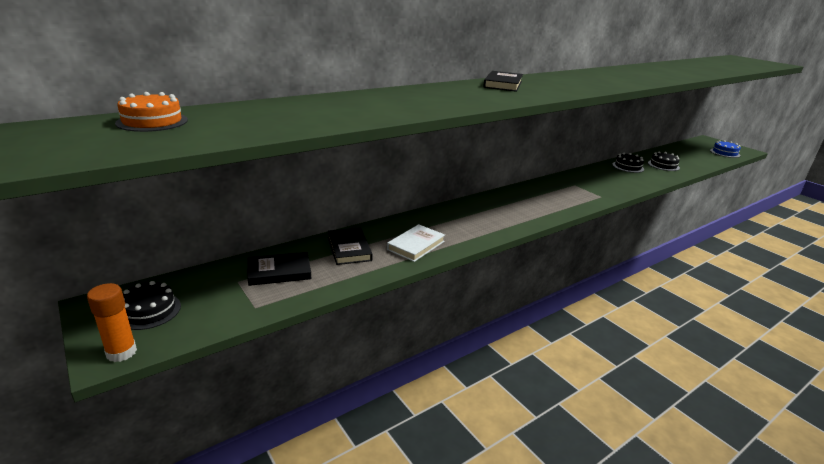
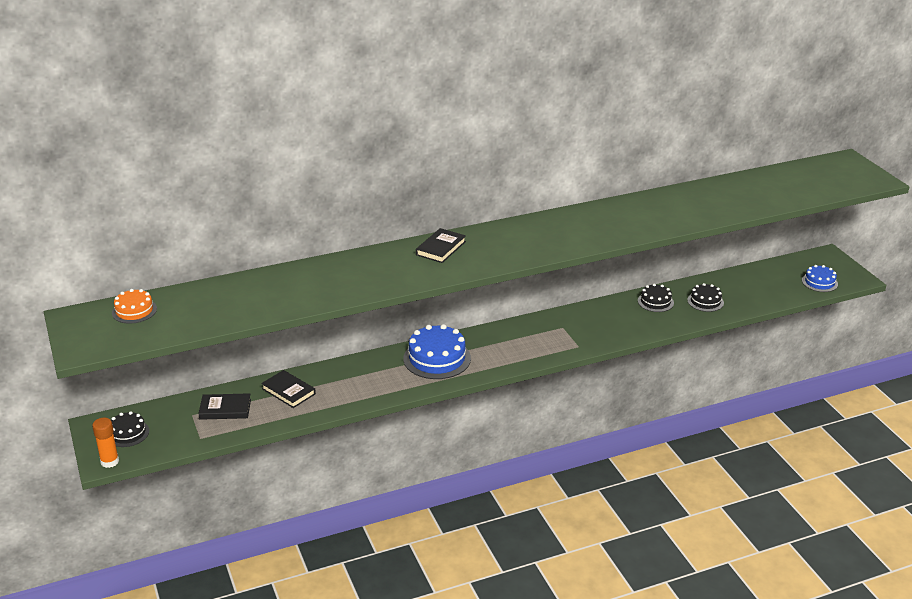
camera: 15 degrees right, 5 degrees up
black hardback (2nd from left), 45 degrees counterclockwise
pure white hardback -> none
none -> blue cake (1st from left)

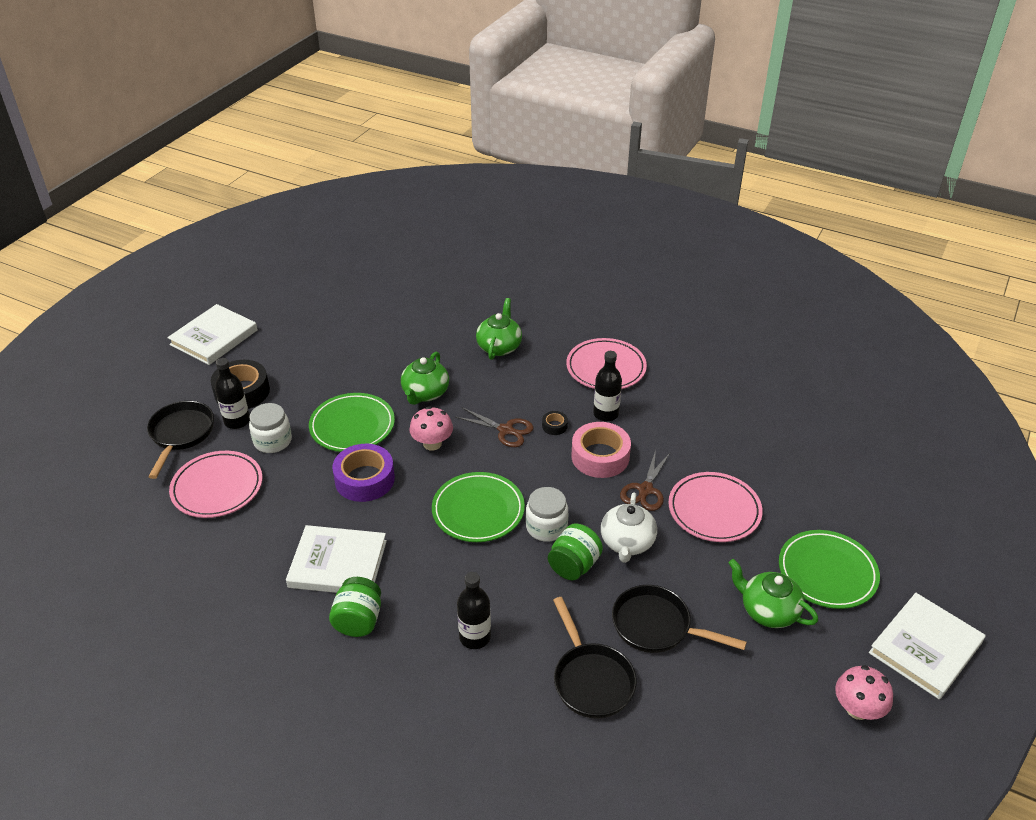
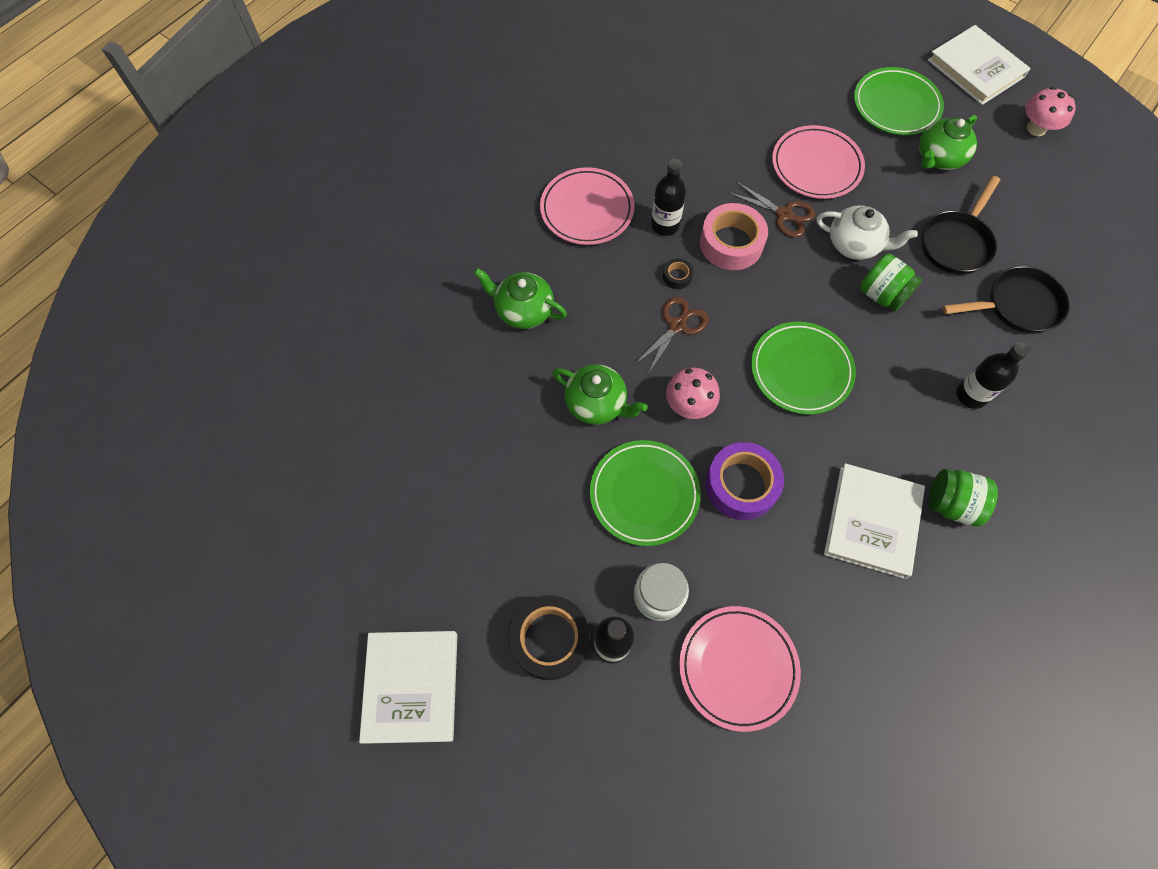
camera: 80 degrees left, 25 degrees up
black skillet (1st from left) -> none
pure white hardback (1st from left), 45 degrees clockwise
pure white jar (2nd from left) -> none

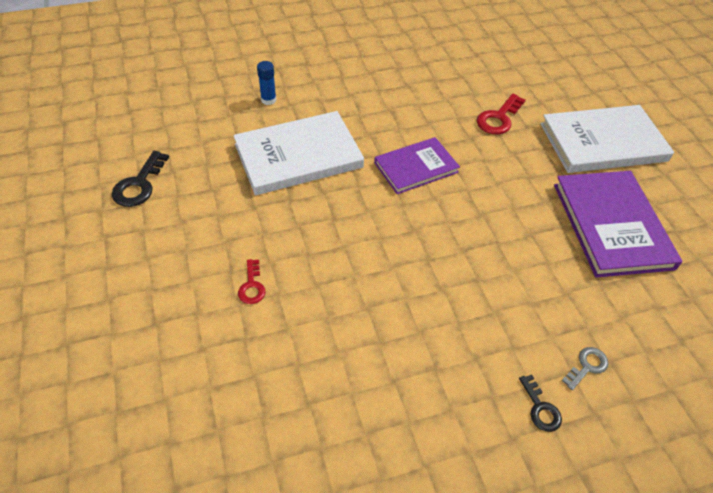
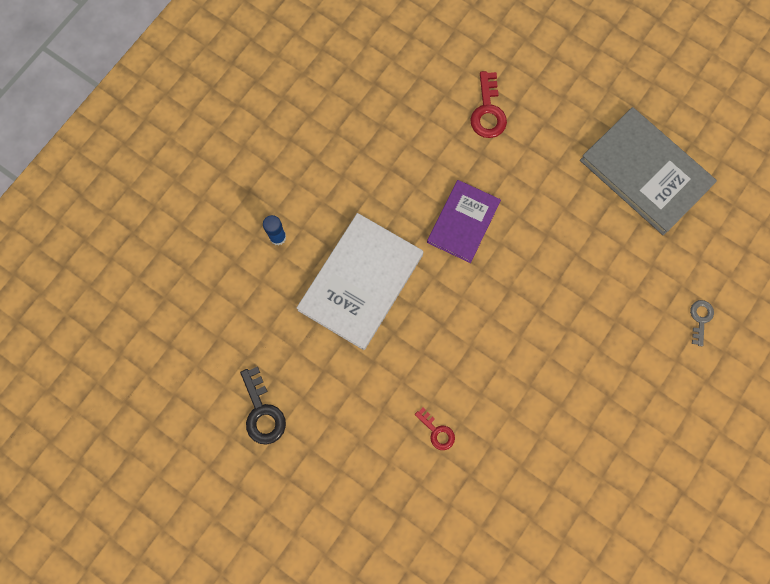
camera: 35 degrees left, 25 degrees up
black door key (2nd from left) -> none
pure white hardback (2nd from left) -> none
violet hardback (2nd from left) -> gray hardback

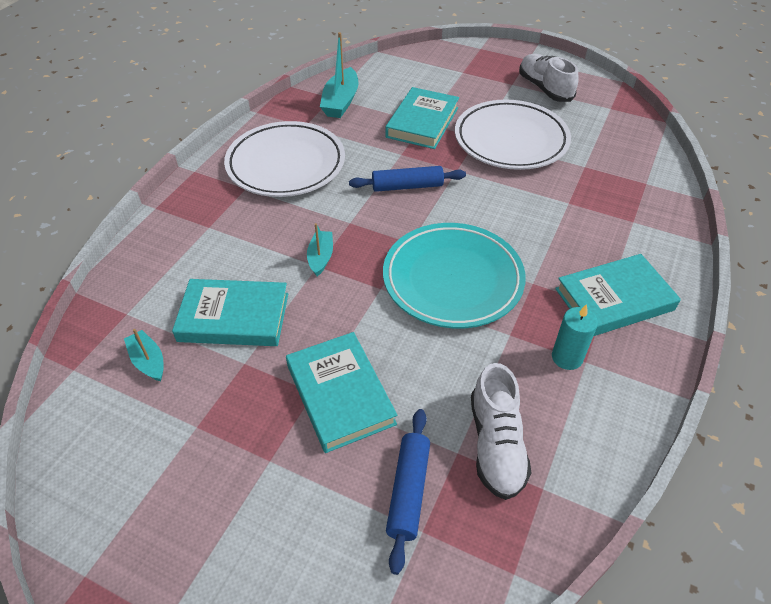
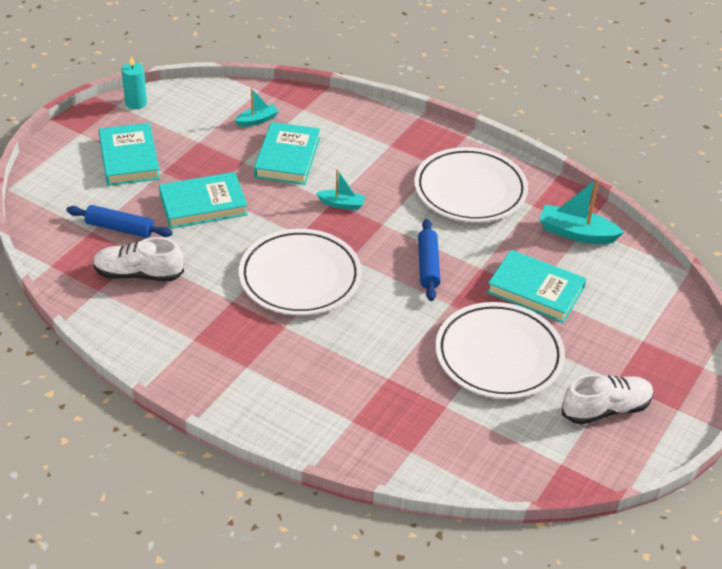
camera: 95 degrees right, 5 degrees down
teal dinner plate -> pure white dinner plate (1st from left)
teal wax candle, moved
teal hardback (4th from left in the first image) -> teal hardback (1st from left), moved

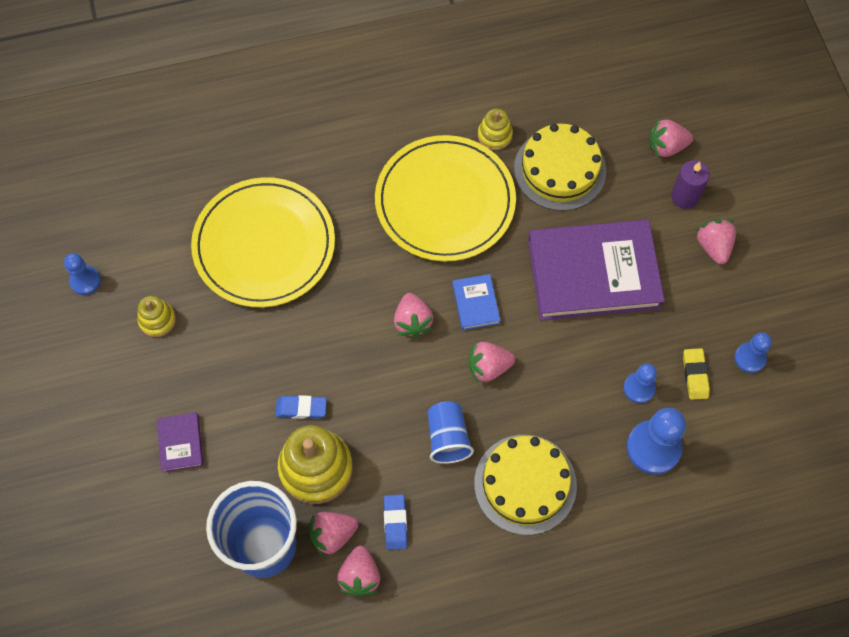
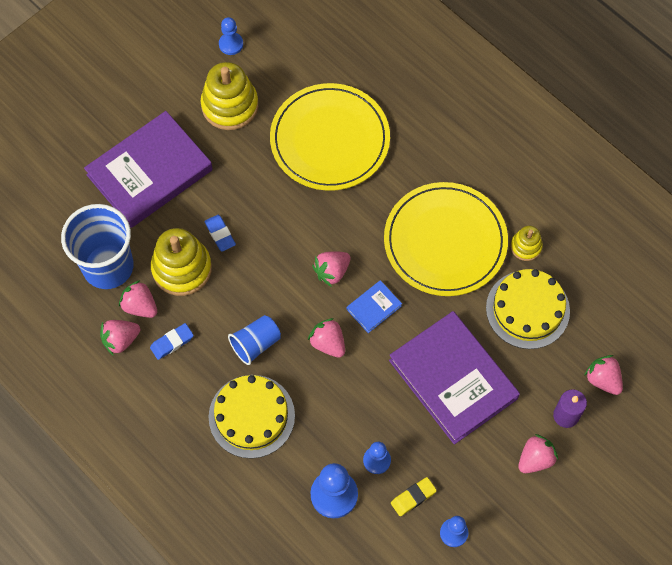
camera: 60 degrees right, 0 degrees up
yellow ring stacker (1st from left in the first image) -> yellow ring stacker (2nd from left), x1.90
violet hardback (1st from left), x2.36

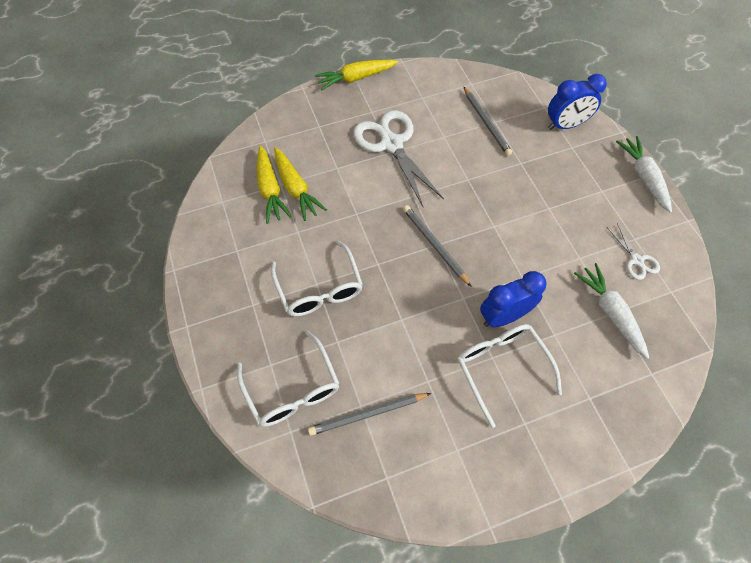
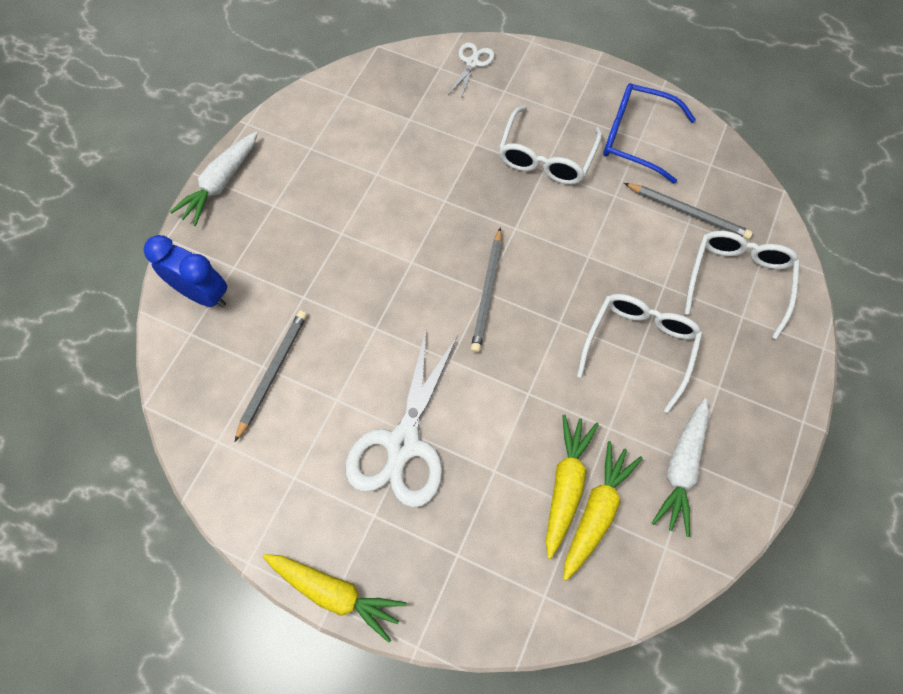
camera: 135 degrees left, 5 degrees up
blue clock (1st from left) -> none
pure white carrot (1st from left in the first image) -> pure white carrot (2nd from left), moved
pure white shears (2nd from left), moved
none -> blue glasses

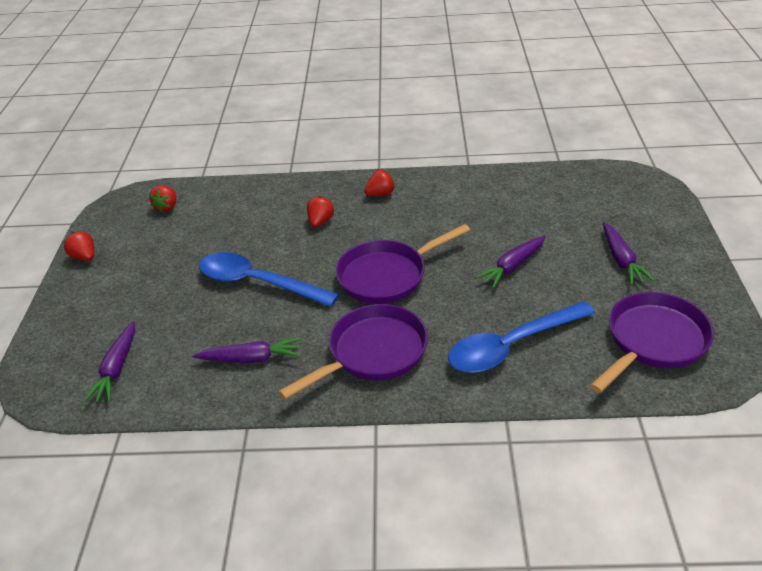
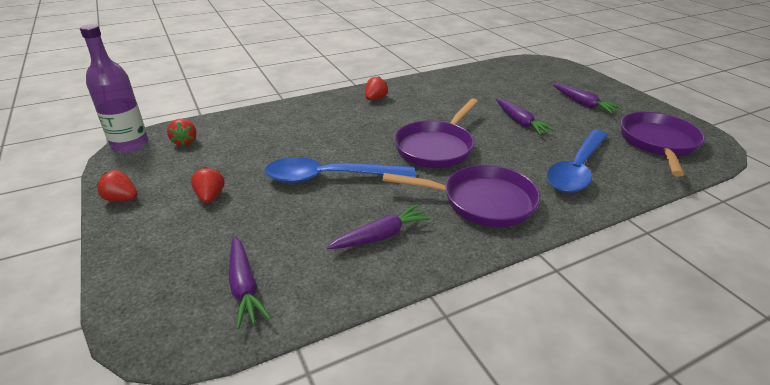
camera: 30 degrees left, 5 degrees down
violet skillet (1st from left in the first image) -> violet skillet (2nd from left), 75 degrees clockwise
crimson toy strawberry (3rd from left), moved
violet carrot (3rd from left), 45 degrees counterclockwise
none -> violet flask

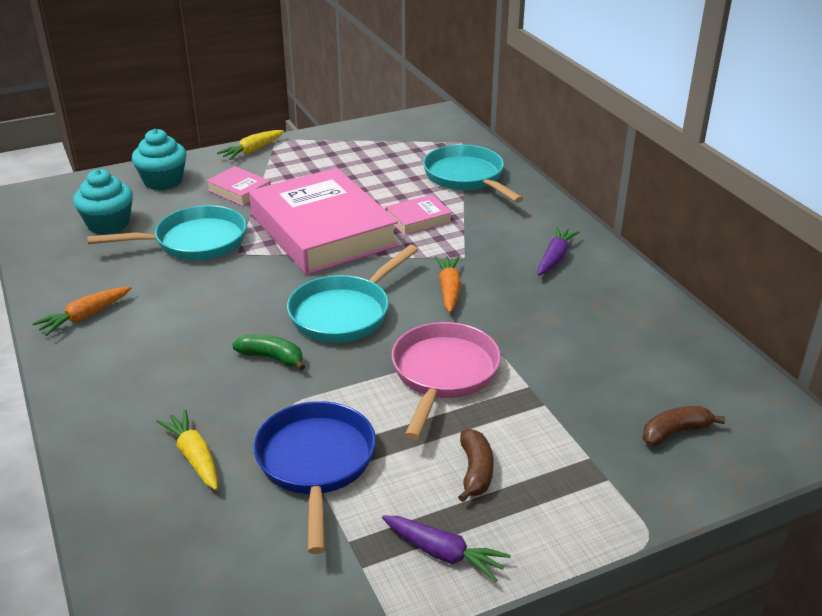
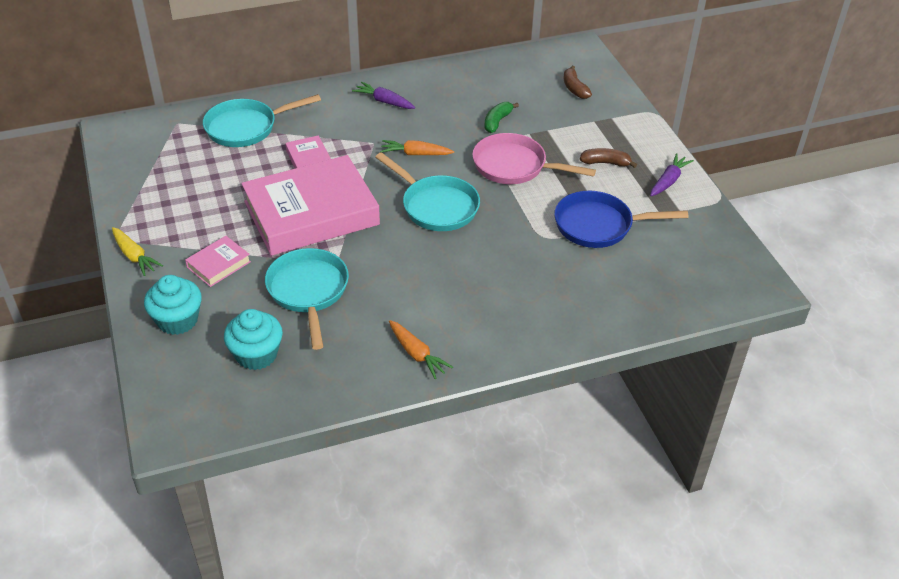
camera: 85 degrees left, 10 degrees up
yellow carrot (1st from left) -> none
green banana, moved

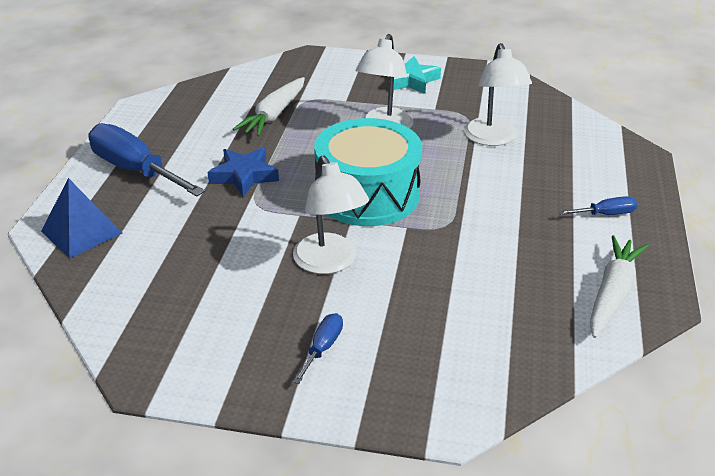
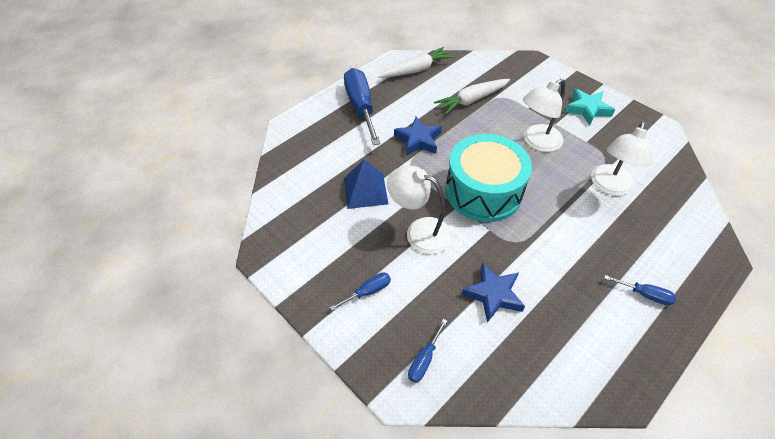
camera: 35 degrees right, 15 degrees up
blue pyramid, moved
pure white reading lamp (1st from left), 105 degrees clockwise
pure white carrot (2nd from left in the first image) -> pure white carrot (1st from left), moved
none -> blue flat screwdriver (3rd from left)
none -> blue five-pointed star (2nd from left)

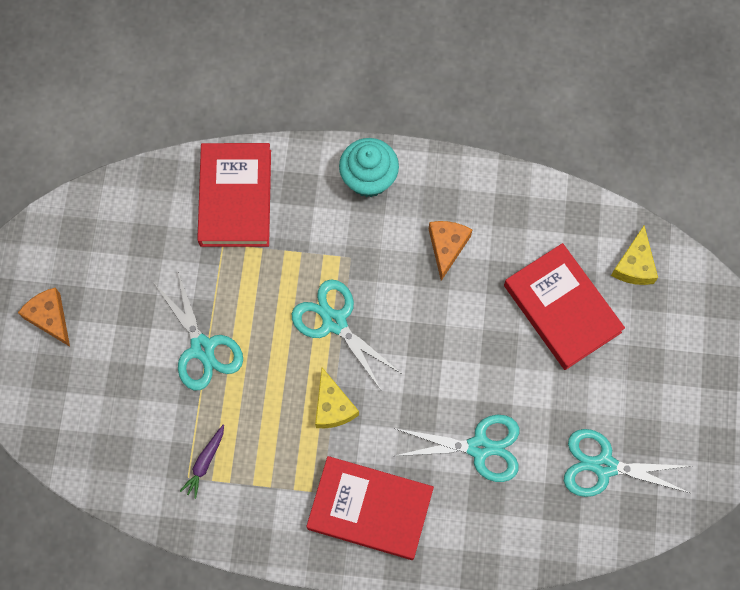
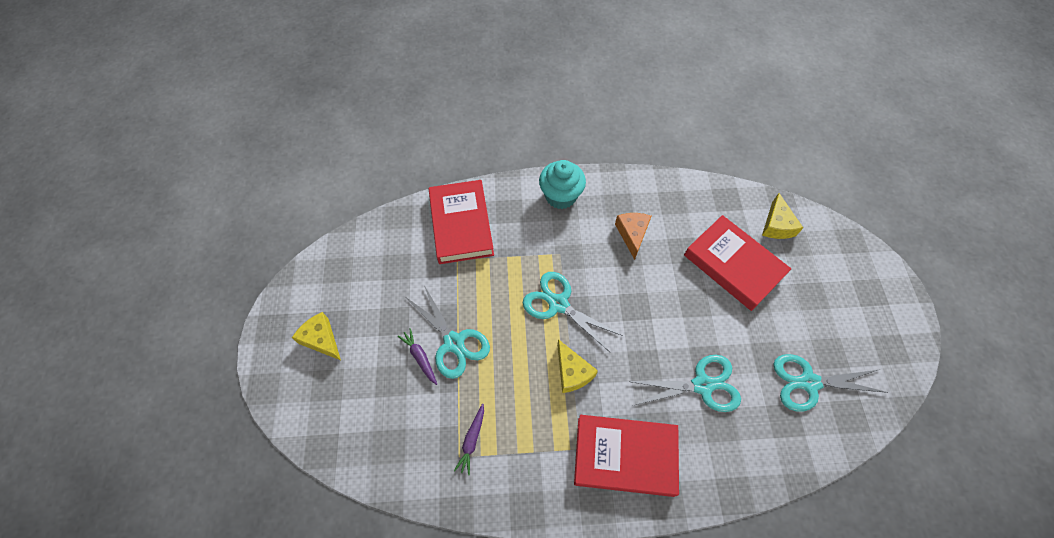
camera: 10 degrees left, 10 degrees down
orange cheese (1st from left) -> yellow cheese (1st from left)
none -> violet carrot (1st from left)

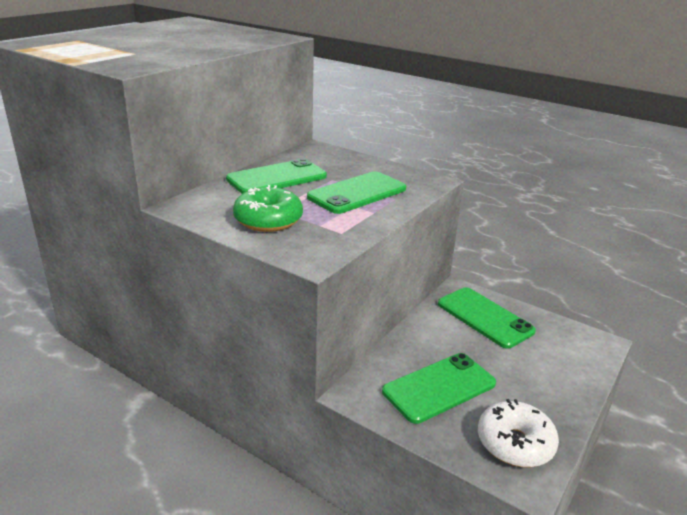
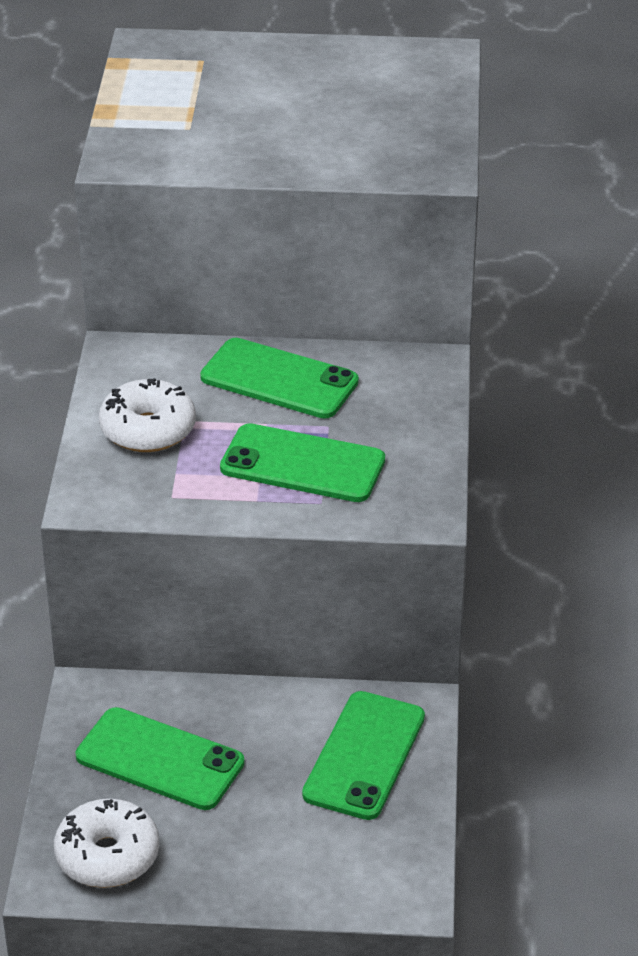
camera: 60 degrees right, 10 degrees up
green donut -> pure white donut (2nd from left)

